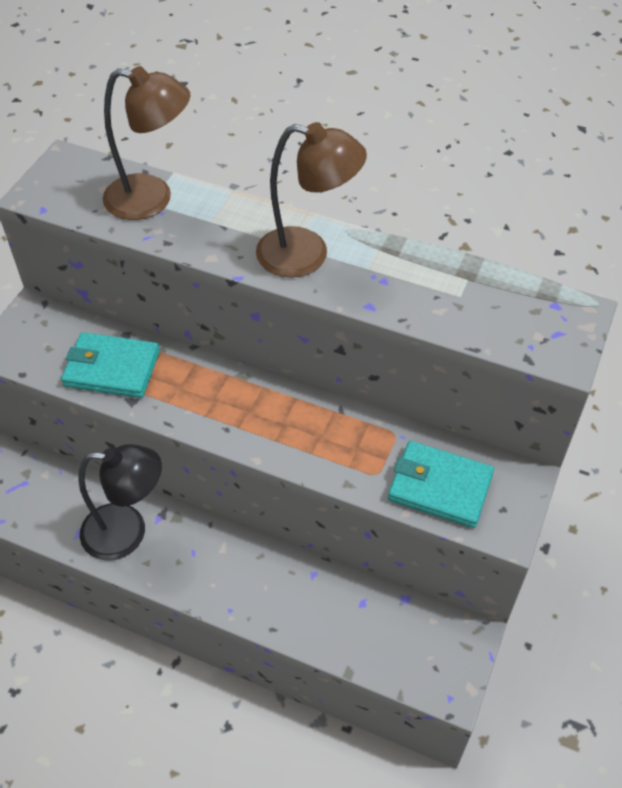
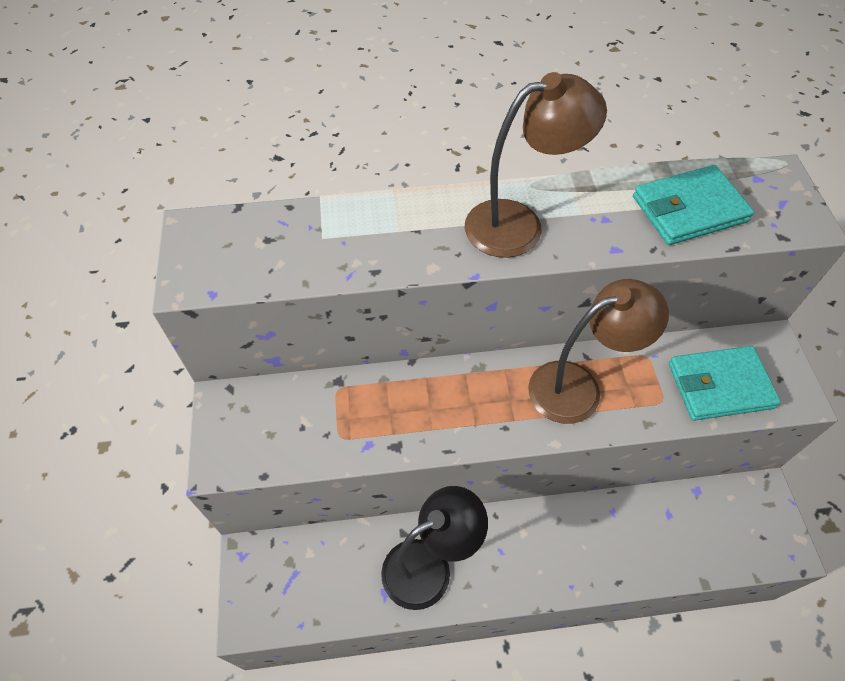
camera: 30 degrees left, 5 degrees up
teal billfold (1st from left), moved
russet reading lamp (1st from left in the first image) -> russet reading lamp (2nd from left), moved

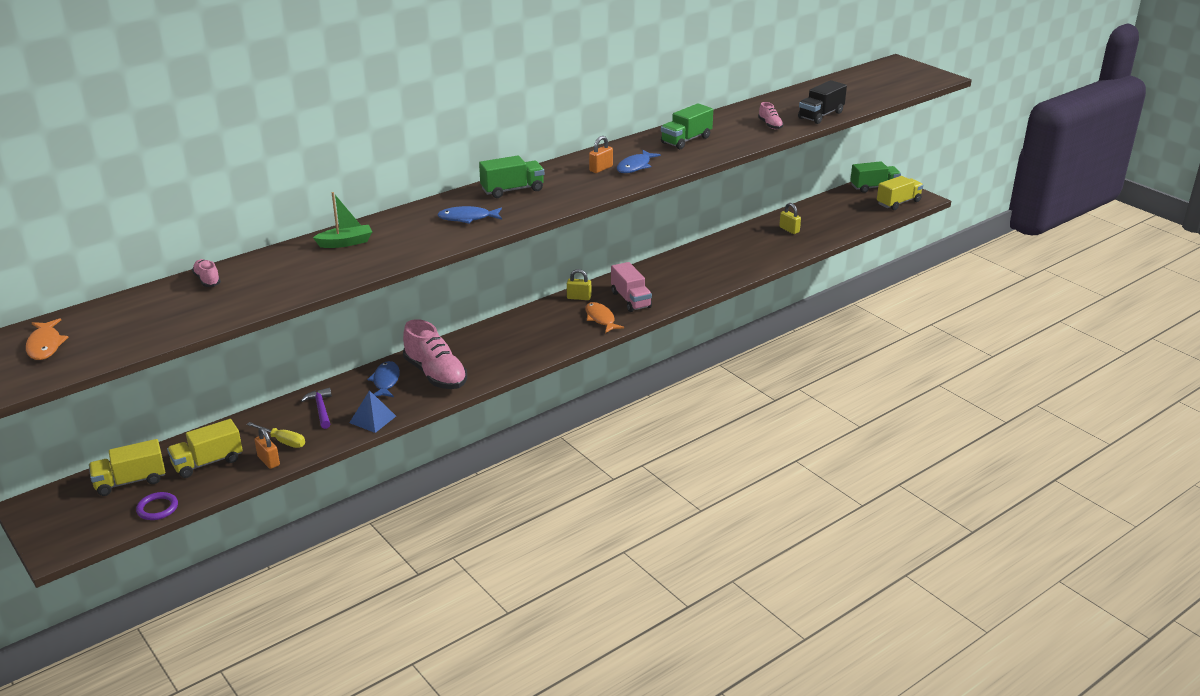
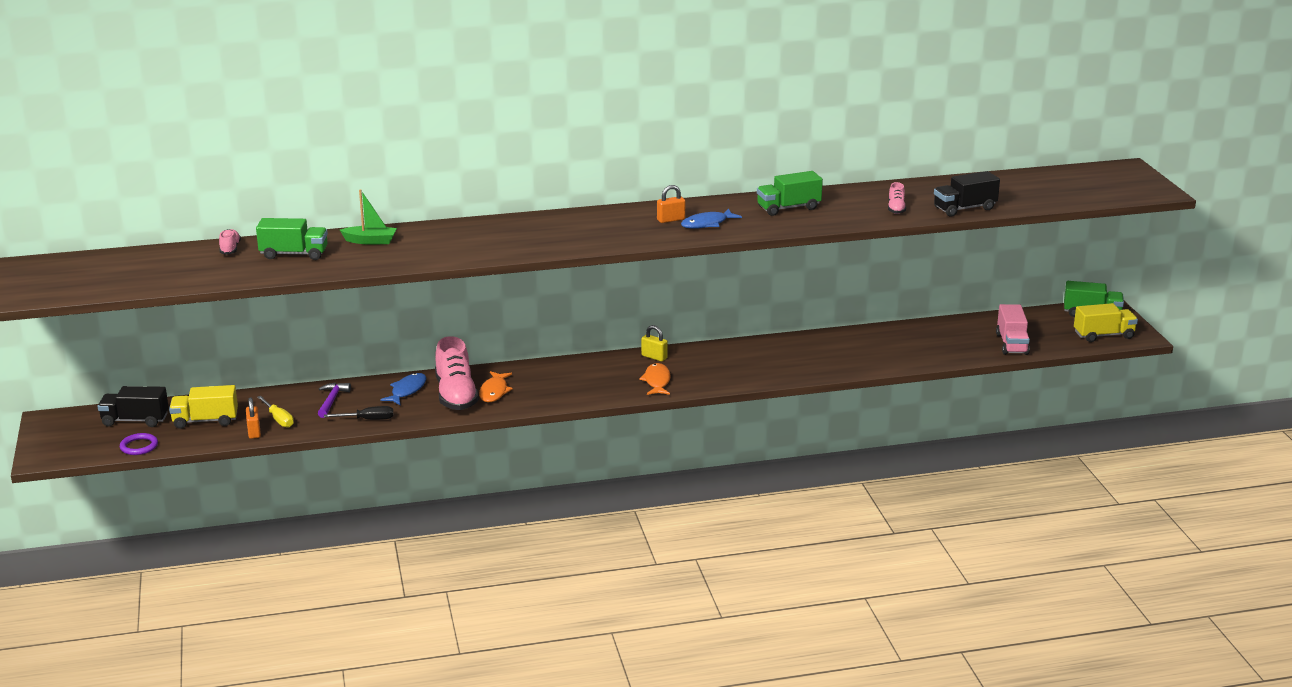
camera: 25 degrees right, 5 degrees down
orange toy fish (1st from left), moved
yellow truck (1st from left) -> black truck (1st from left)
blue pyramid -> black flat screwdriver
blue toy fish (2nd from left) -> none
green truck (1st from left), moved
rosy truck, moved
yellow padlock (2nd from left) -> none

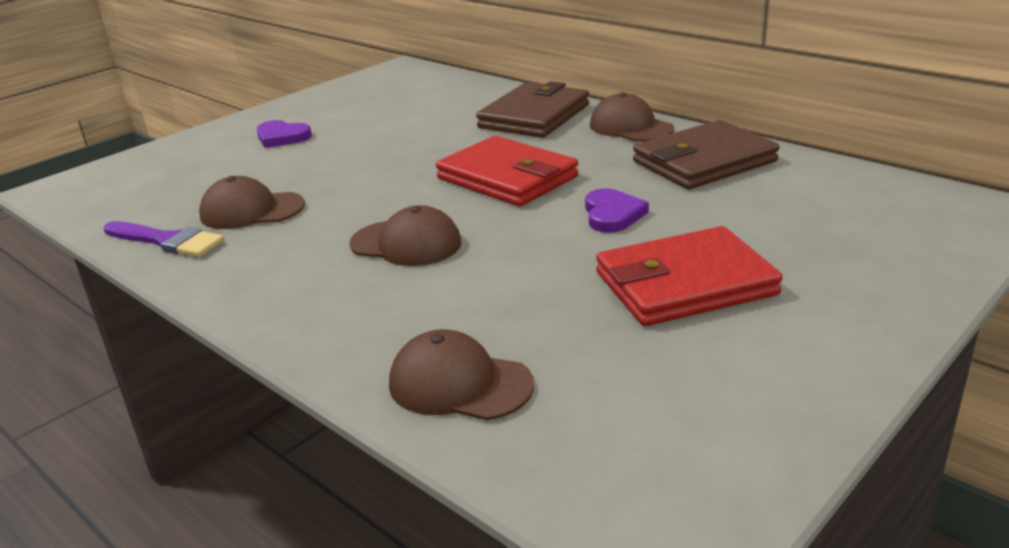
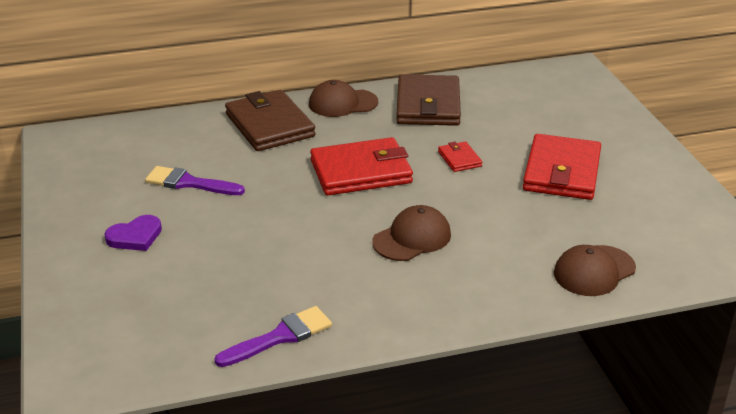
camera: 60 degrees left, 5 degrees up
russet baseball cap (1st from left) -> none
violet heart shape (2nd from left) -> crimson billfold (2nd from left)
none -> violet brush (1st from left)

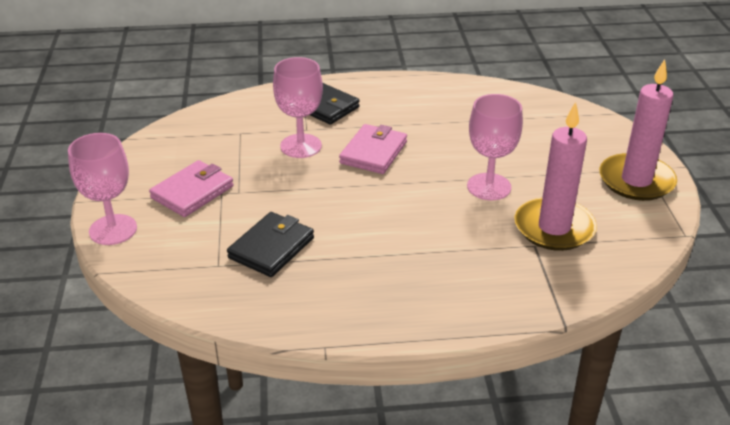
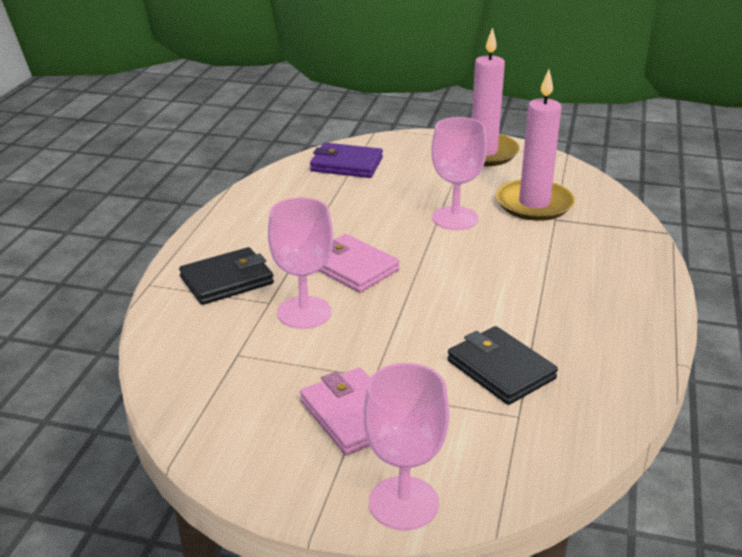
camera: 70 degrees left, 5 degrees down
none -> violet billfold

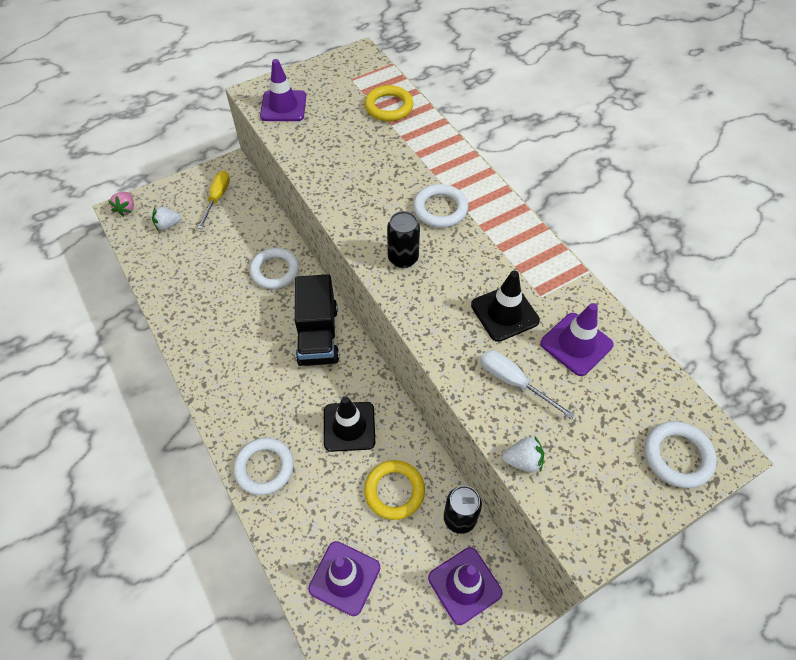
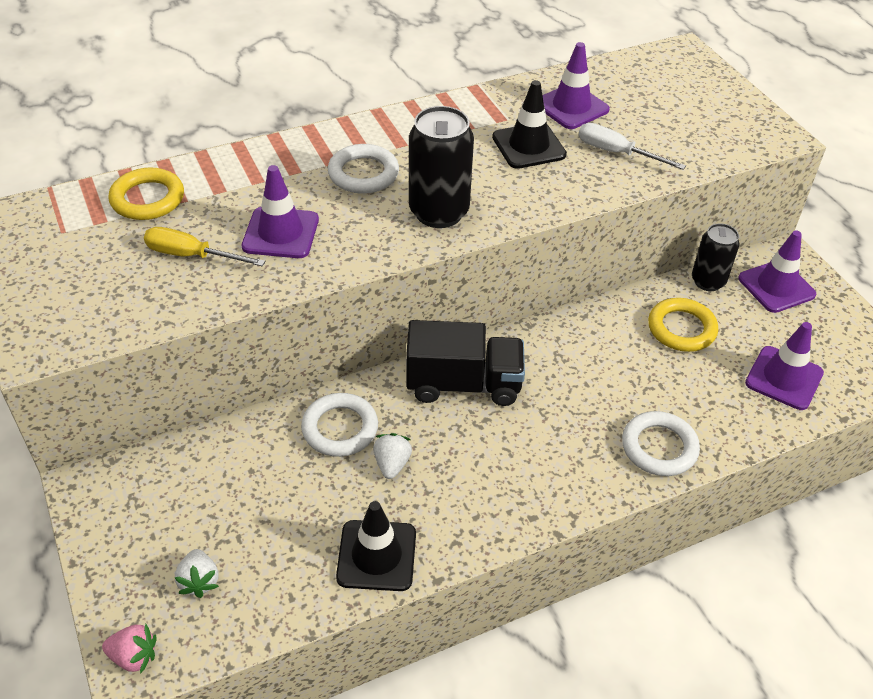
camera: 85 degrees left, 10 degrees down
yellow flat screwdriver, moved
violet road cone (1st from left), moved
black road cone (1st from left), moved
black soda can (1st from left), x1.53
pure white flat screwdriver, 75 degrees clockwise
pure white toy strawberry (2nd from left), moved
pure white hoop (4th from left) -> none

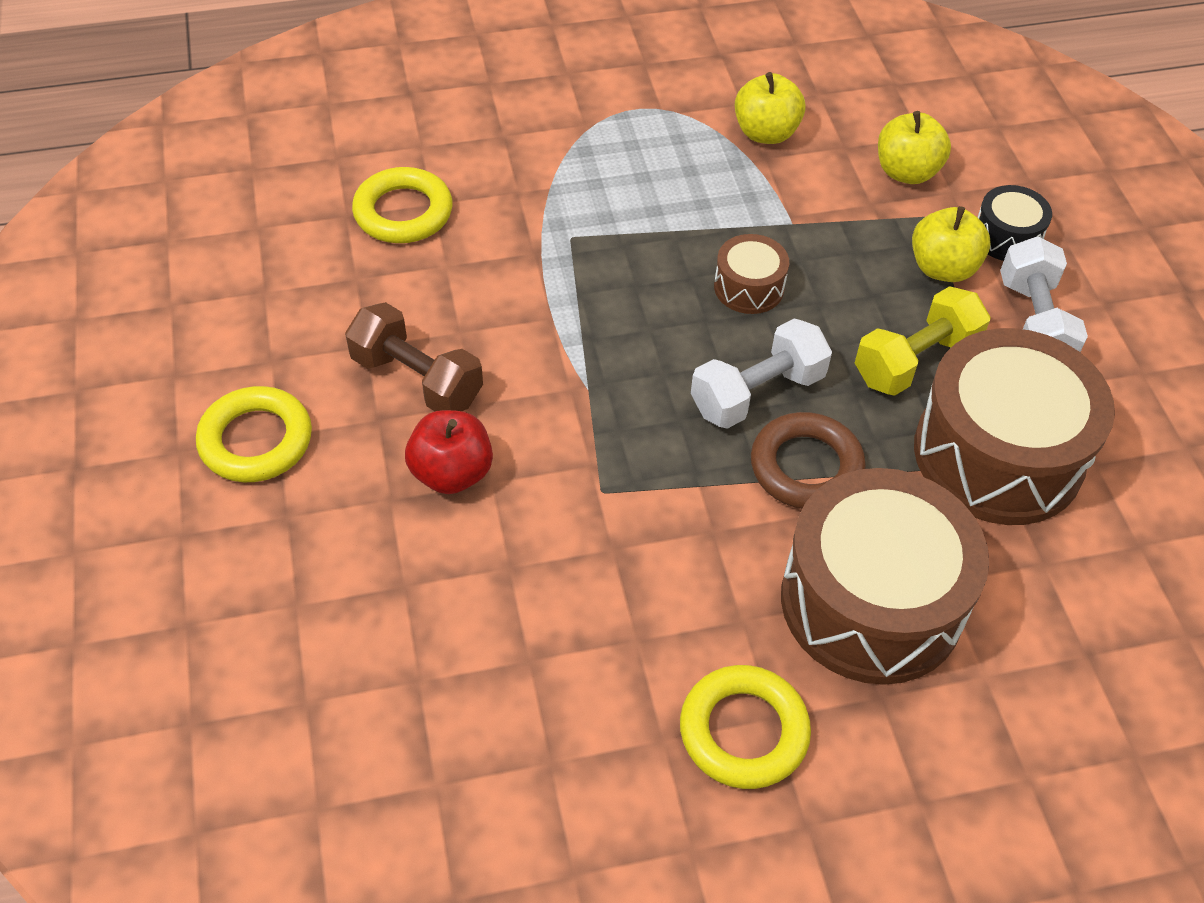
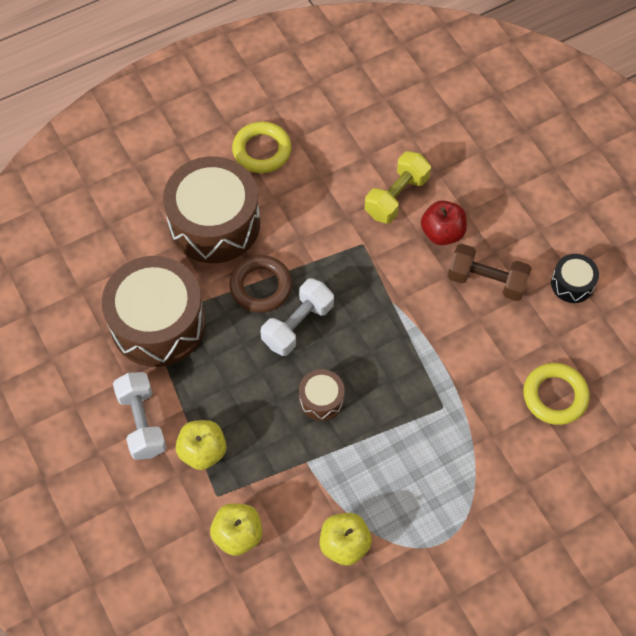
camera: 165 degrees right, 10 degrees up
yellow hoop (1st from left) -> none
yellow dumbbell, moved
black drum, moved

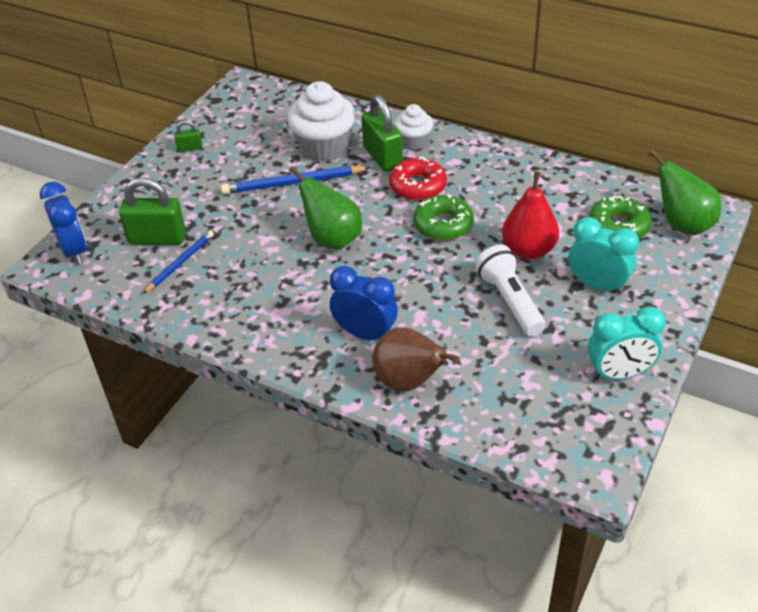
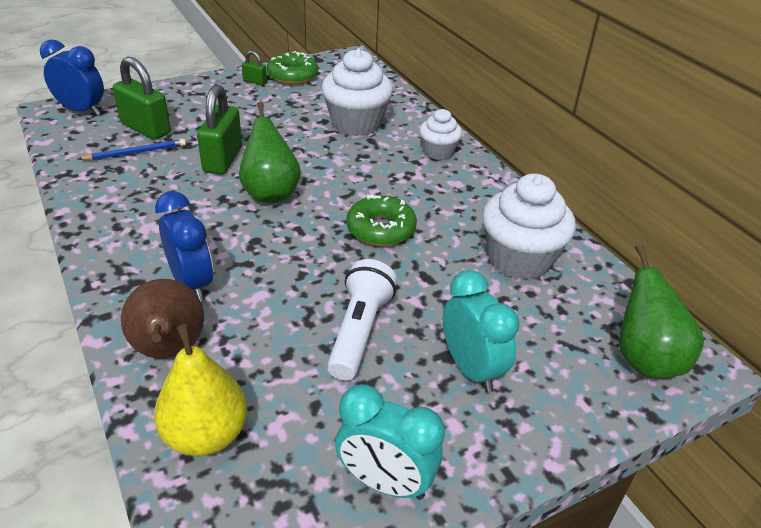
camera: 30 degrees right, 5 degrees down
blue clock (1st from left), 75 degrees counterclockwise
blue wooden pencil (2nd from left) -> none
green padlock (3rd from left in the first image) -> green padlock (2nd from left), moved
crimson donut -> none
crimson pear -> none
green donut (2nd from left in the first image) -> green donut (1st from left), moved
none -> yellow pear
none -> pure white muffin (3rd from left)

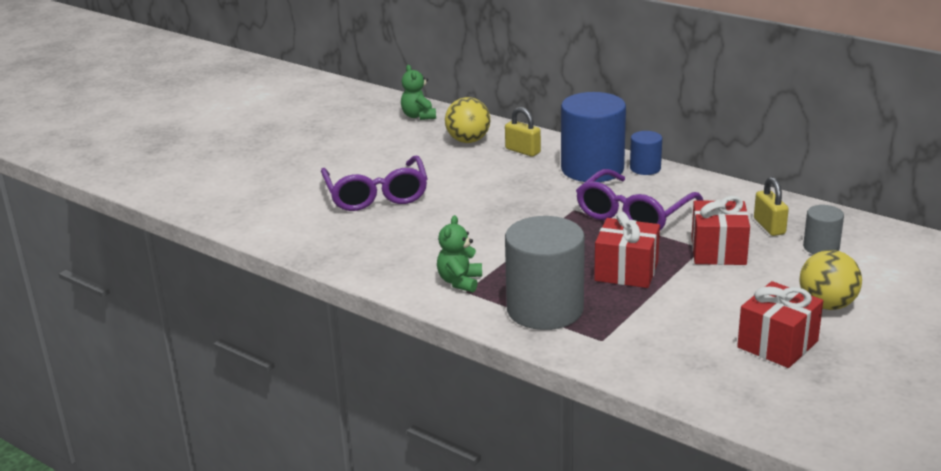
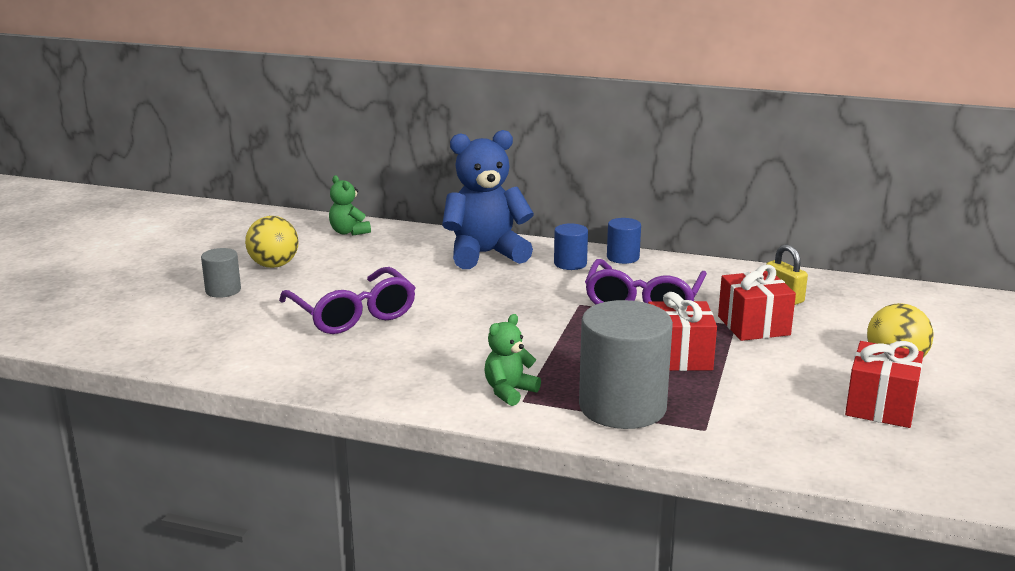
camera: 20 degrees left, 5 degrees down
green stuffed bear (2nd from left), 45 degrees clockwise
yellow ball (1st from left), moved
yellow padlock (1st from left) -> blue stuffed bear
blue cylinder (1st from left), x0.49
gray cylinder (2nd from left in the first image) -> gray cylinder (1st from left), moved

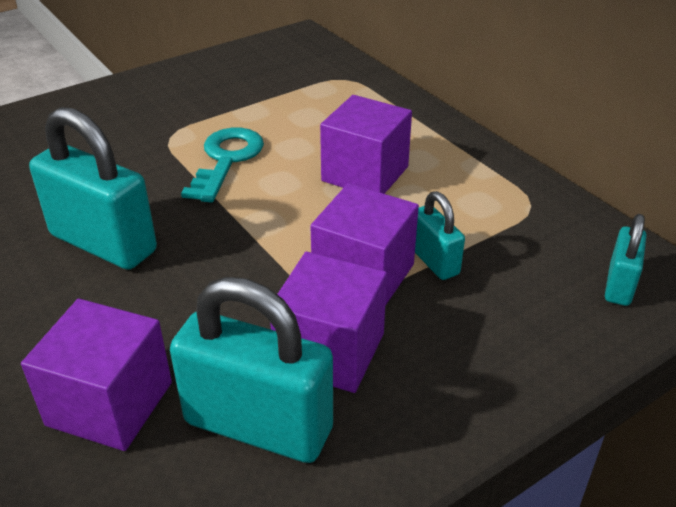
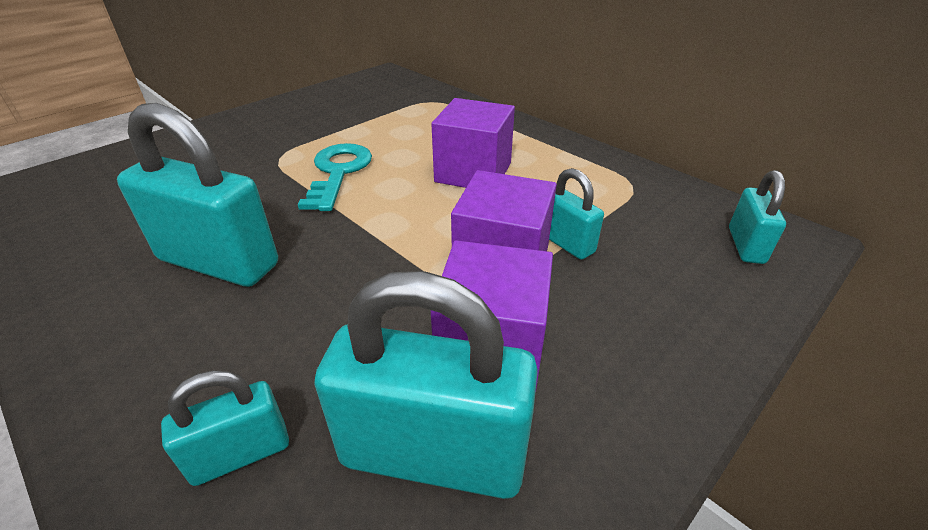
camera: 10 degrees left, 0 degrees up
violet solid cube (1st from left) -> teal padlock (2nd from left)

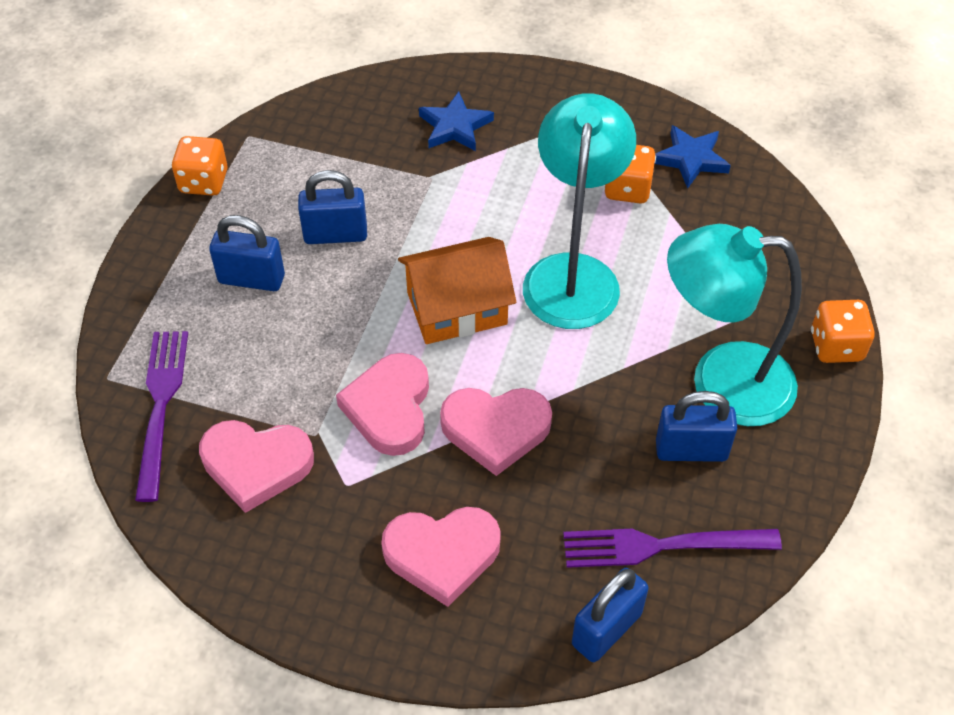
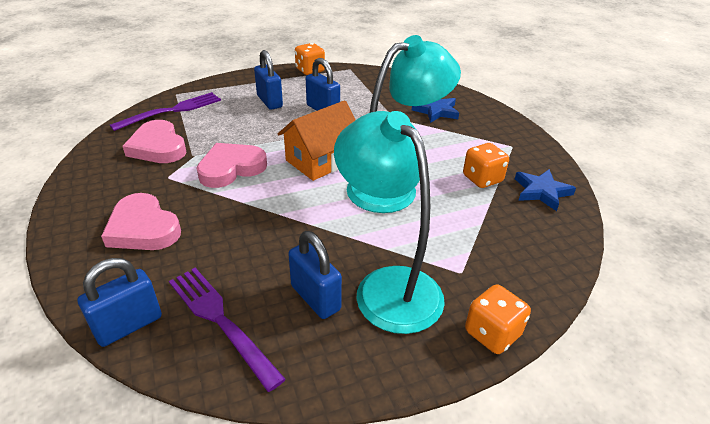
camera: 50 degrees right, 15 degrees down
orange house, 75 degrees counterclockwise
rosy heart shape (4th from left) -> none
blue padlock (3rd from left in the first image) -> blue padlock (1st from left), 45 degrees counterclockwise

